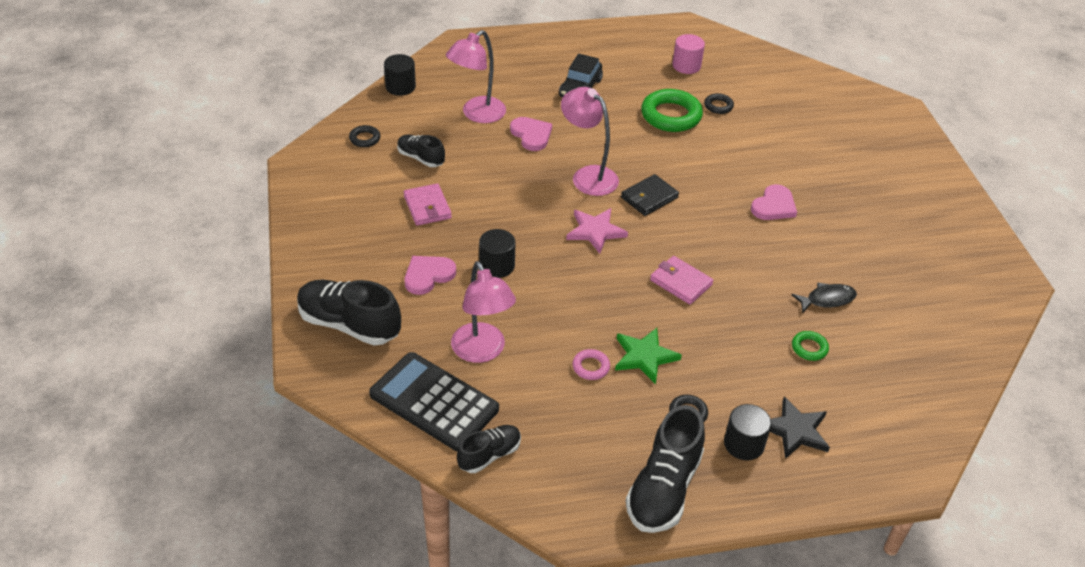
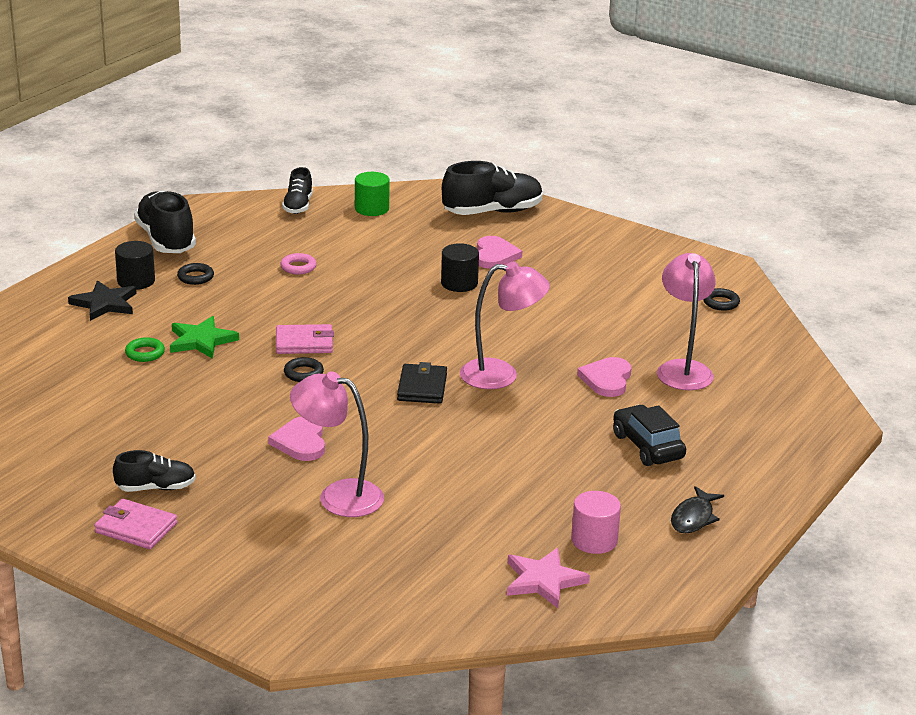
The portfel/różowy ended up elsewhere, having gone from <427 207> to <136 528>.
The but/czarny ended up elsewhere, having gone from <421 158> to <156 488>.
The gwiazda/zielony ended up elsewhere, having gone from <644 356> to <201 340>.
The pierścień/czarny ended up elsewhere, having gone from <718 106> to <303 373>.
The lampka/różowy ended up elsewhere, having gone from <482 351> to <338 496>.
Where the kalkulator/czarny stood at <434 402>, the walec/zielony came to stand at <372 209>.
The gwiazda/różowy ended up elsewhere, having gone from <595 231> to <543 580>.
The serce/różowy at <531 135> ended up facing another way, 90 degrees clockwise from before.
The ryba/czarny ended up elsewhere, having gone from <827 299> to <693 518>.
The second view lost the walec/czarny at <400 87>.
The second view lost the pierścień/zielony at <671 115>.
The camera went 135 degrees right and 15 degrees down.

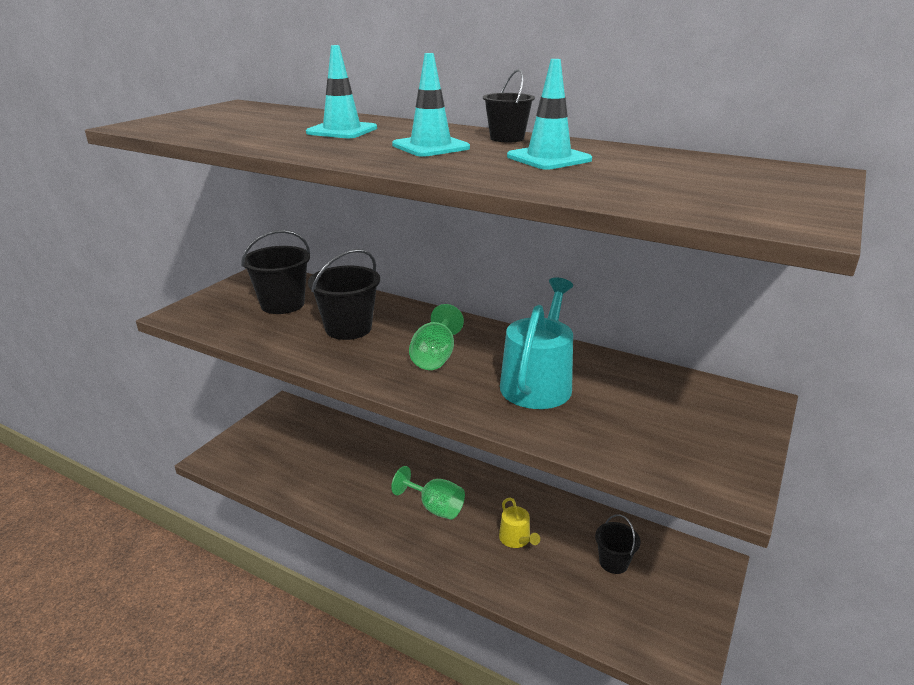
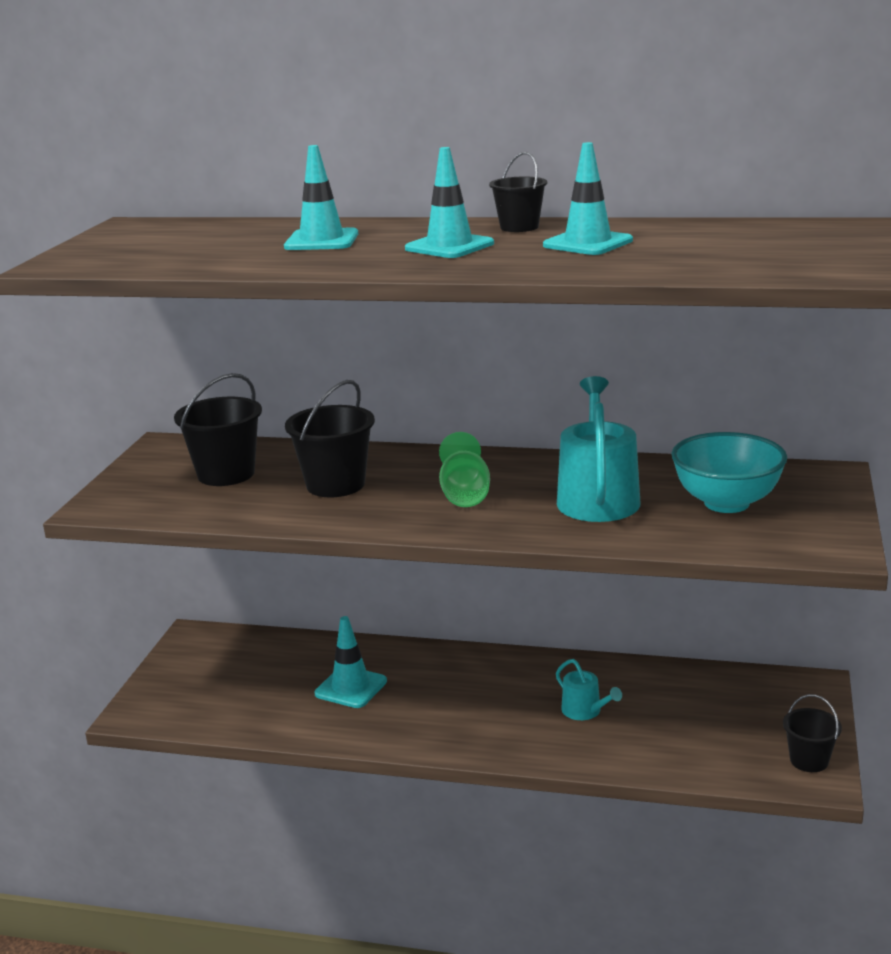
The second view gained the pachołek/turkusowy at <351 687>.
What was the konewka/żółty at <516 539> turned into the konewka/turkusowy at <585 711>.
The second view gained the miska/turkusowy at <726 503>.
The wiadro/czarny ended up elsewhere, having gone from <613 562> to <809 760>.
The second view lost the kielich/zielony at <435 507>.
The camera went 15 degrees left and 5 degrees down.

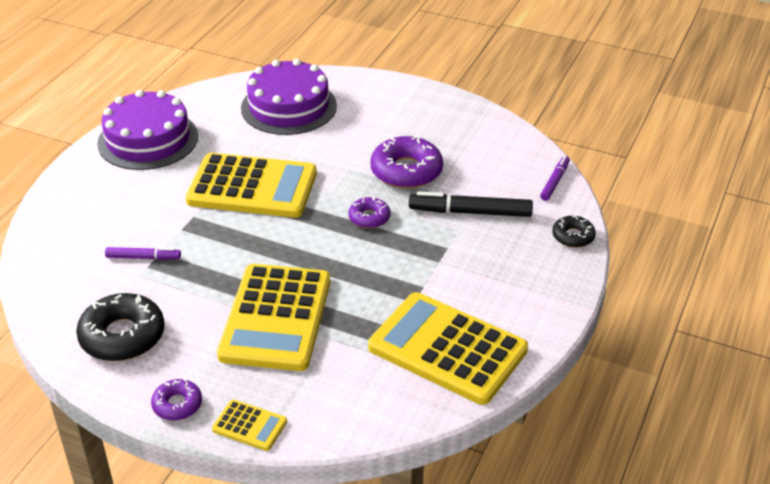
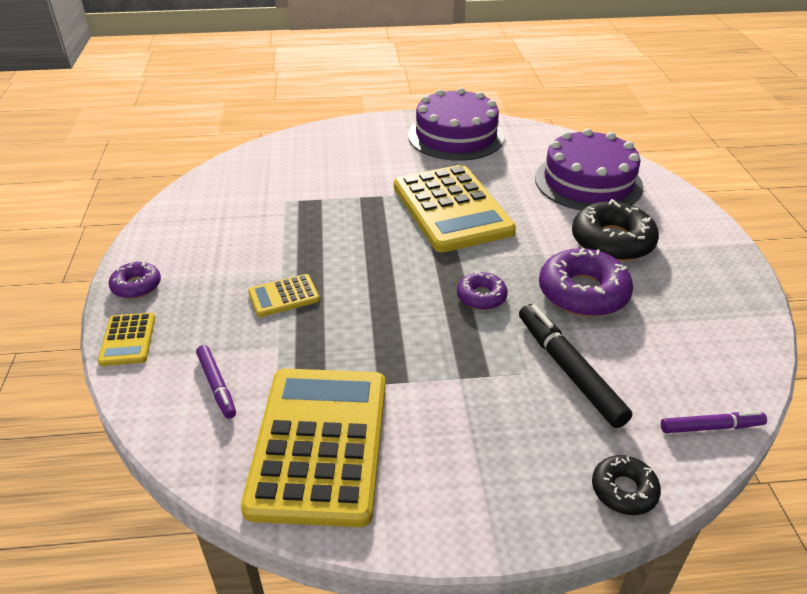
The flamaster/fioletowy ended up elsewhere, having gone from <143 257> to <217 385>.
The size of the kalkulator/żółty at <276 318> changed by a factor of 0.44.
The donut/czarny ended up elsewhere, having gone from <122 336> to <612 241>.
The camera went 60 degrees right and 0 degrees up.

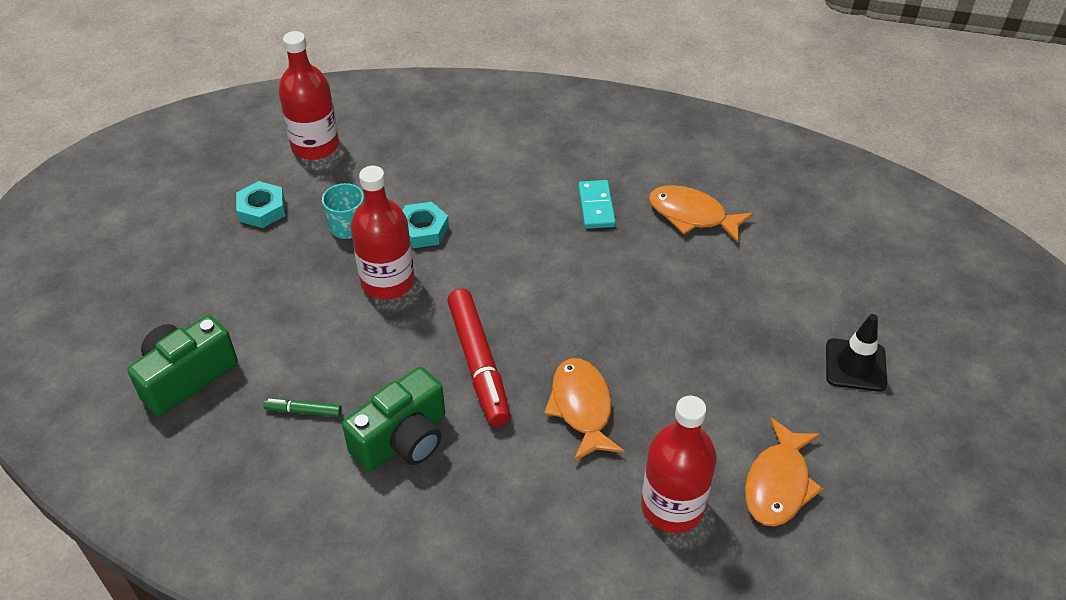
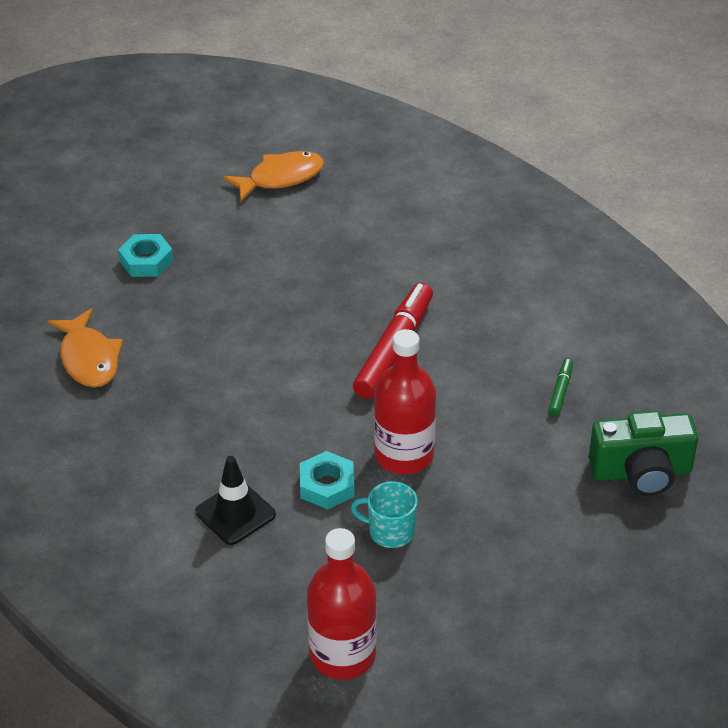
The nakrętka/turkusowy ended up elsewhere, having gone from <262 209> to <146 261>.
The pachołek/czarny ended up elsewhere, having gone from <855 365> to <235 513>.
The flamaster/zielony at <303 411> ended up facing another way, 120 degrees counterclockwise from before.
The second view lost the aparat fotograficzny/zielony at <403 439>.
The second view lost the ryba/pomarańczowy at <582 408>.
The second view lost the kostka domina/turkusowy at <596 206>.
The second view lost the butelka/czerwony at <672 507>.
The camera went 140 degrees left and 5 degrees down.

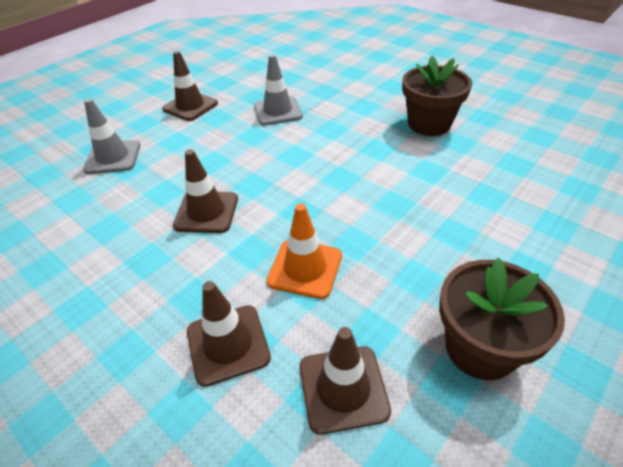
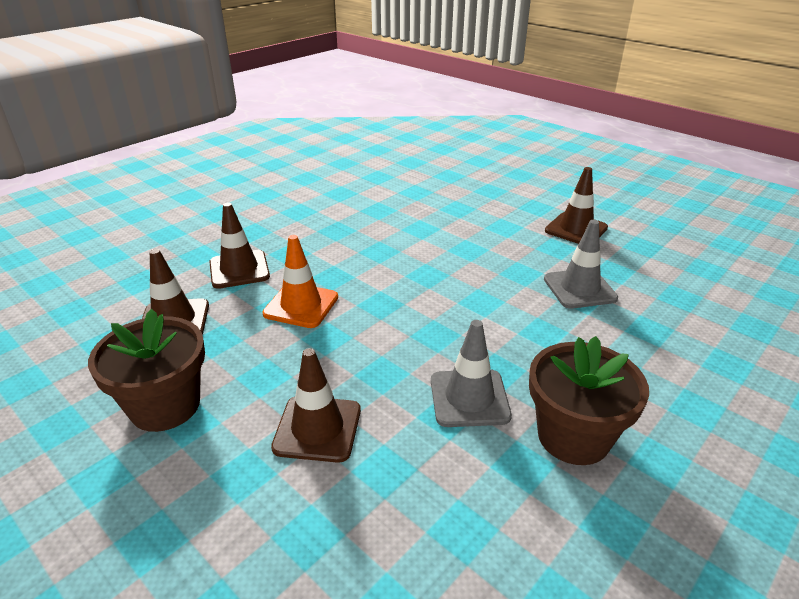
The pachołek/brązowy ended up elsewhere, having gone from <206 212> to <317 428>.
The pachołek/szary ended up elsewhere, having gone from <113 157> to <469 398>.
The camera went 90 degrees right and 10 degrees down.

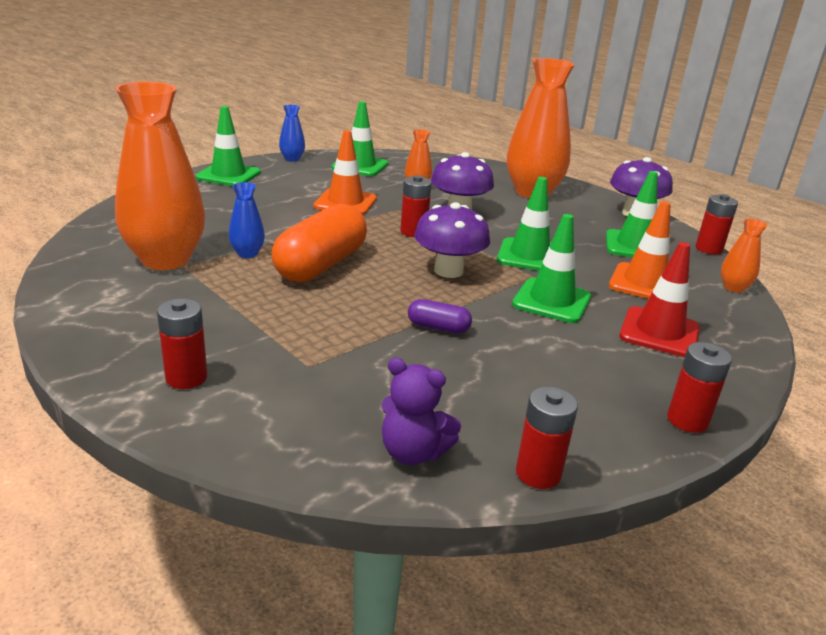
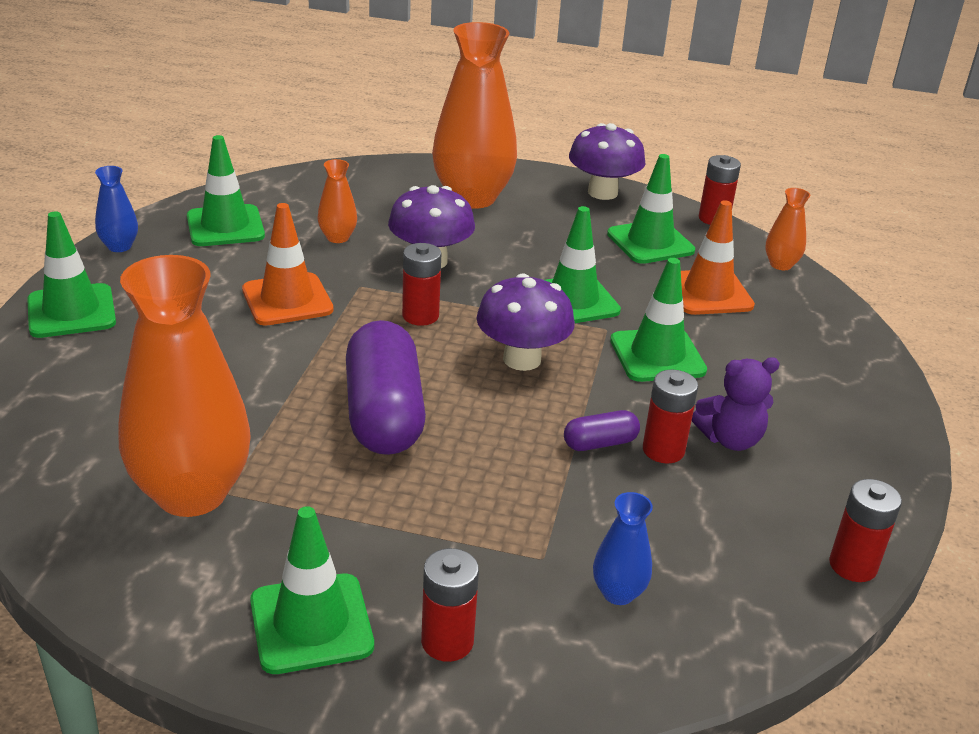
The second view gained the pachołek/zielony at <311 623>.
What was the kapsułka/pomarańczowy at <321 265> turned into the kapsułka/fioletowy at <383 414>.
The wazon/niebieski ended up elsewhere, having gone from <247 254> to <618 593>.
The bateria/czerwony ended up elsewhere, having gone from <687 420> to <663 450>.
The miś/fioletowy ended up elsewhere, having gone from <413 452> to <730 439>.
The second view lost the pachołek/czerwony at <659 332>.
The camera went 35 degrees left and 5 degrees up.

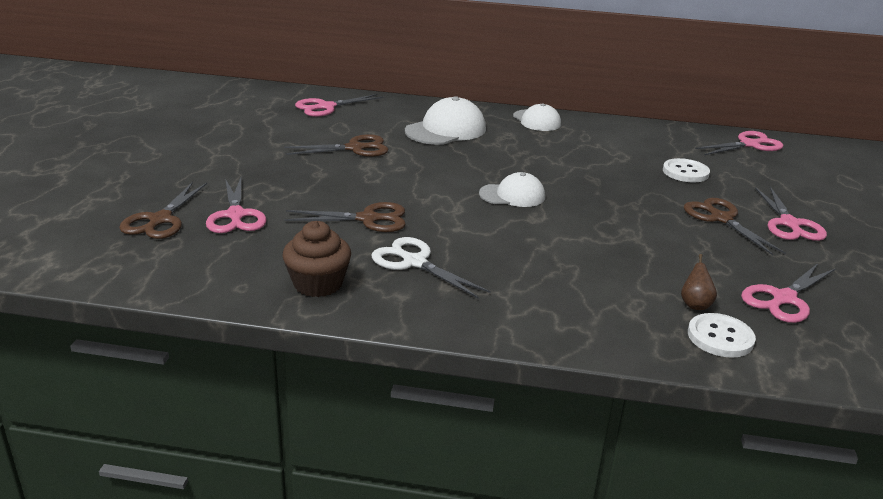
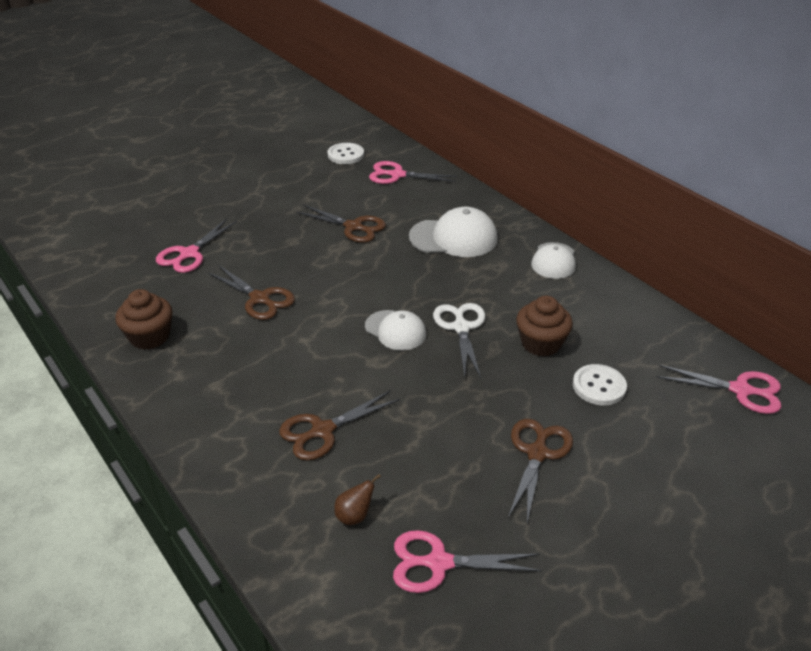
The nożyczki/brązowy ended up elsewhere, having gone from <160 220> to <322 431>.
The guzik/biały ended up elsewhere, having gone from <720 337> to <346 155>.
The nożyczki/biały ended up elsewhere, having gone from <414 262> to <461 328>.
The second view gained the muffinka/brązowy at <541 343>.
The second view lost the nożyczki/różowy at <789 224>.
The camera went 45 degrees right and 10 degrees up.

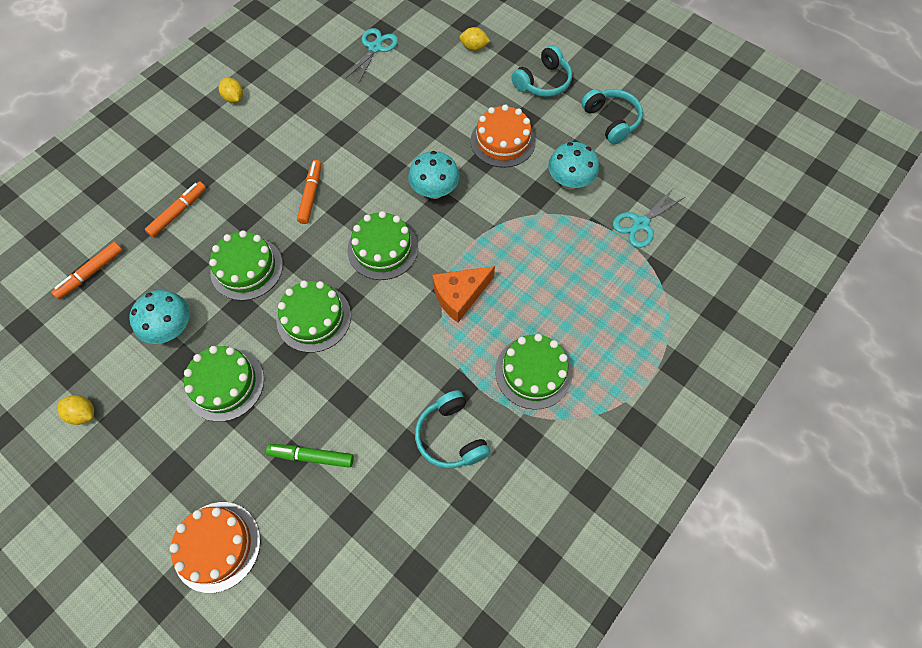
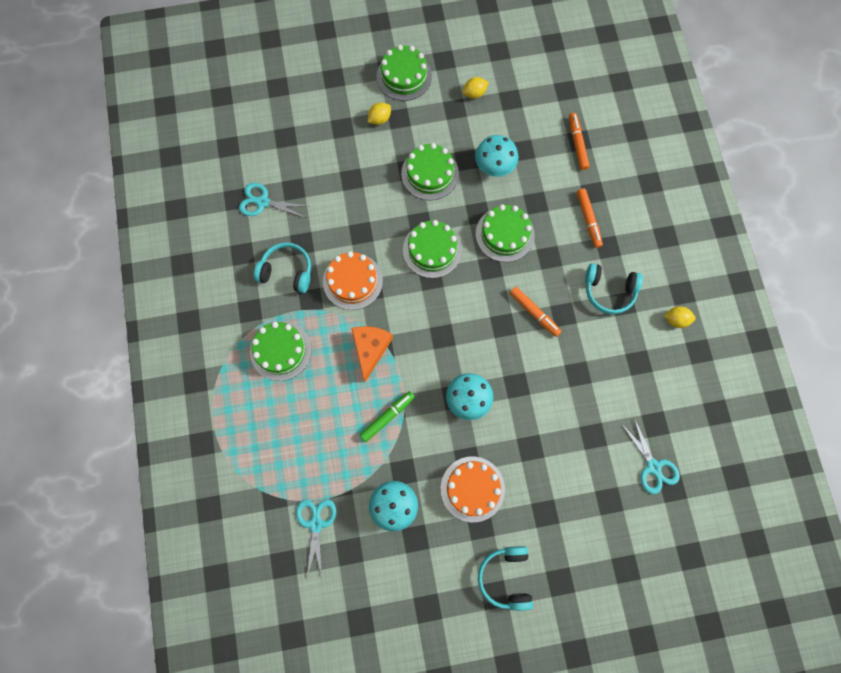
The second view gained the nożyczki/turkusowy at <263 202>.
The tort/pomarańczowy ended up elsewhere, having gone from <217 546> to <352 281>.
The flamaster/zielony ended up elsewhere, having gone from <311 456> to <387 417>.
The cytryna/żółty ended up elsewhere, having gone from <474 47> to <379 119>.
The tort/zielony ended up elsewhere, having gone from <383 249> to <404 76>.
The słuchawki/turkusowy ended up elsewhere, having gone from <611 120> to <609 291>.
The camera went 130 degrees right and 10 degrees up.

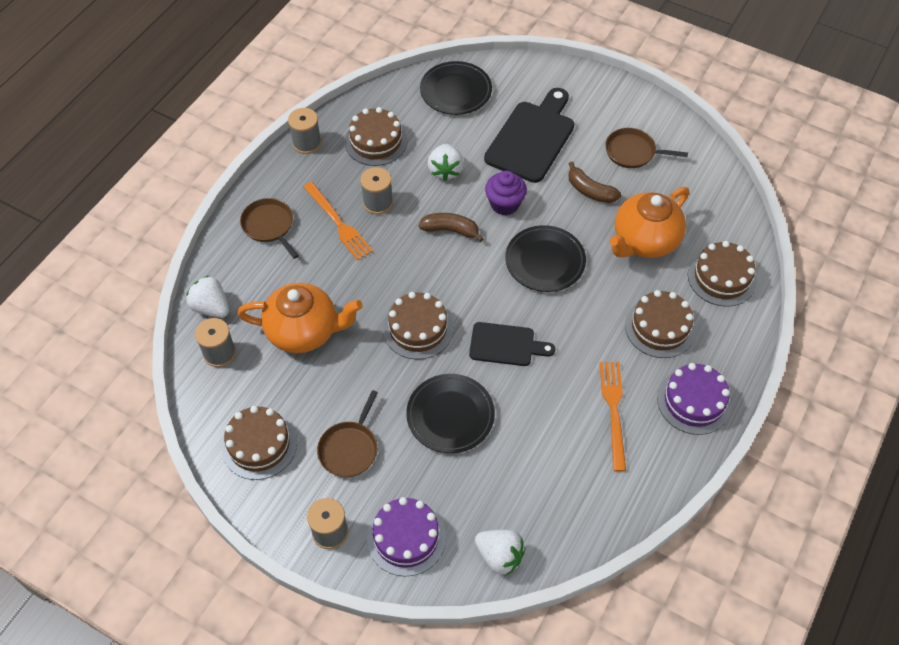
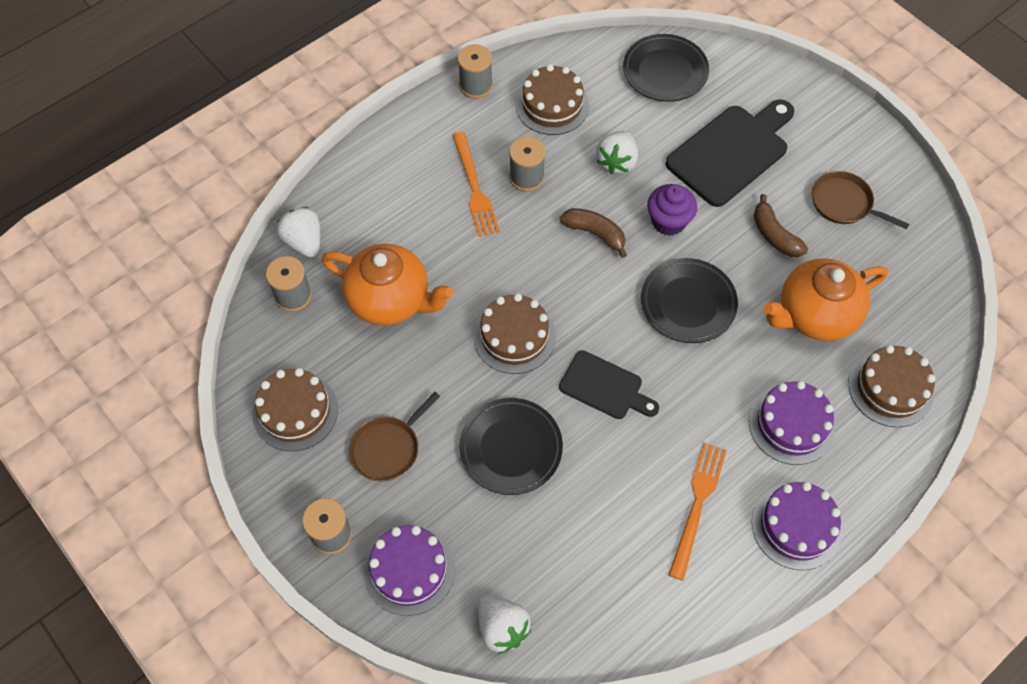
What was the tort/brązowy at <660 327> turned into the tort/fioletowy at <791 424>.
The second view lost the patelnia/brązowy at <269 226>.
The camera went 20 degrees right and 5 degrees up.

